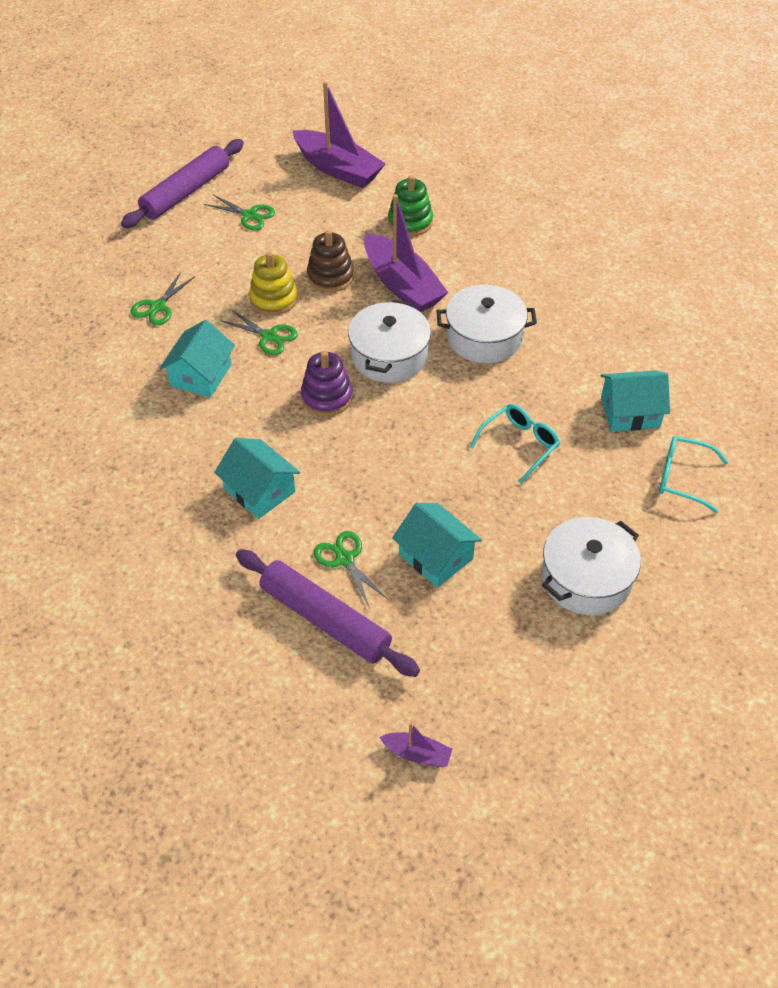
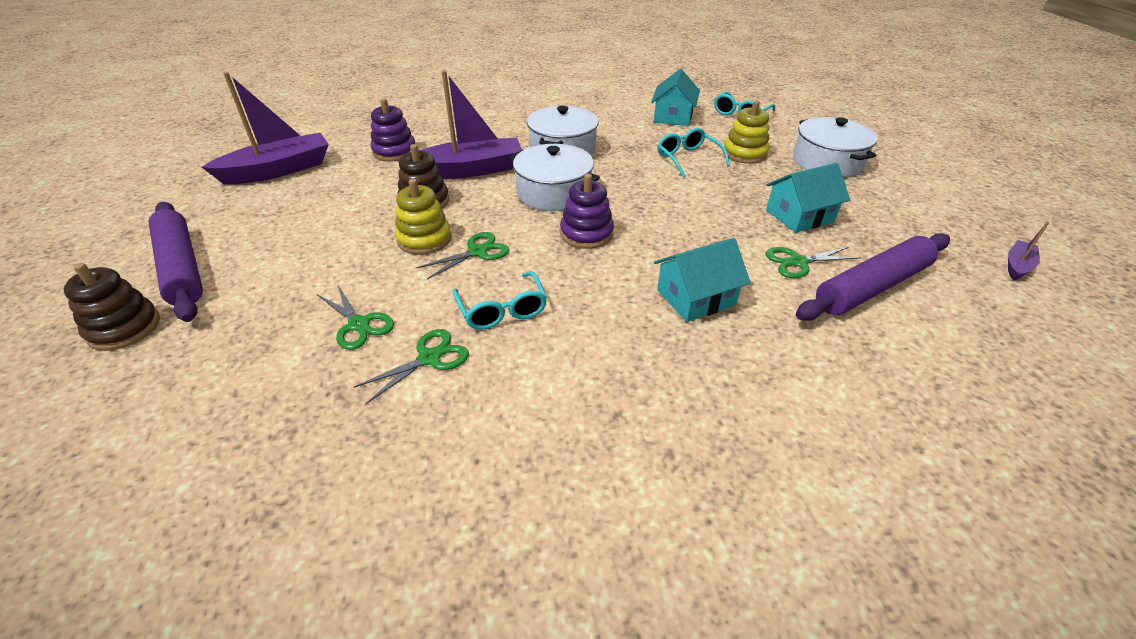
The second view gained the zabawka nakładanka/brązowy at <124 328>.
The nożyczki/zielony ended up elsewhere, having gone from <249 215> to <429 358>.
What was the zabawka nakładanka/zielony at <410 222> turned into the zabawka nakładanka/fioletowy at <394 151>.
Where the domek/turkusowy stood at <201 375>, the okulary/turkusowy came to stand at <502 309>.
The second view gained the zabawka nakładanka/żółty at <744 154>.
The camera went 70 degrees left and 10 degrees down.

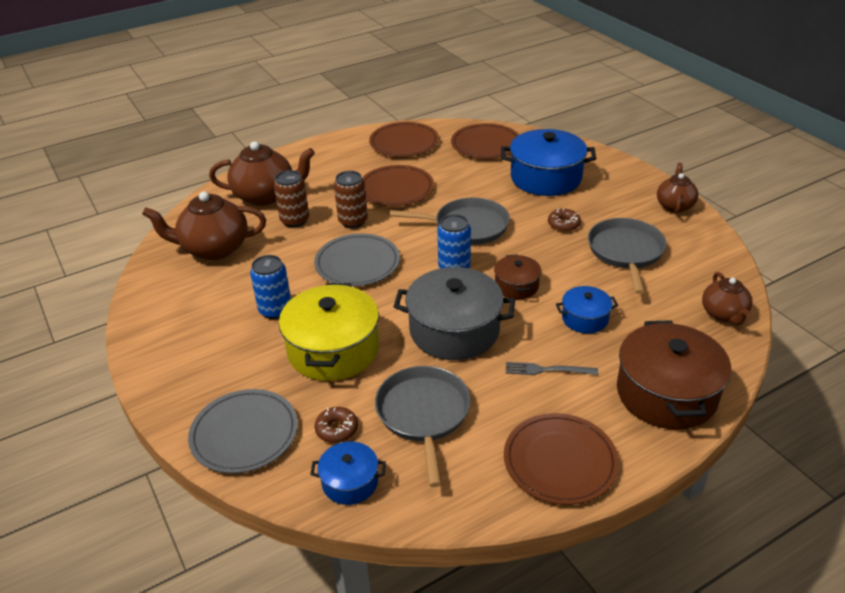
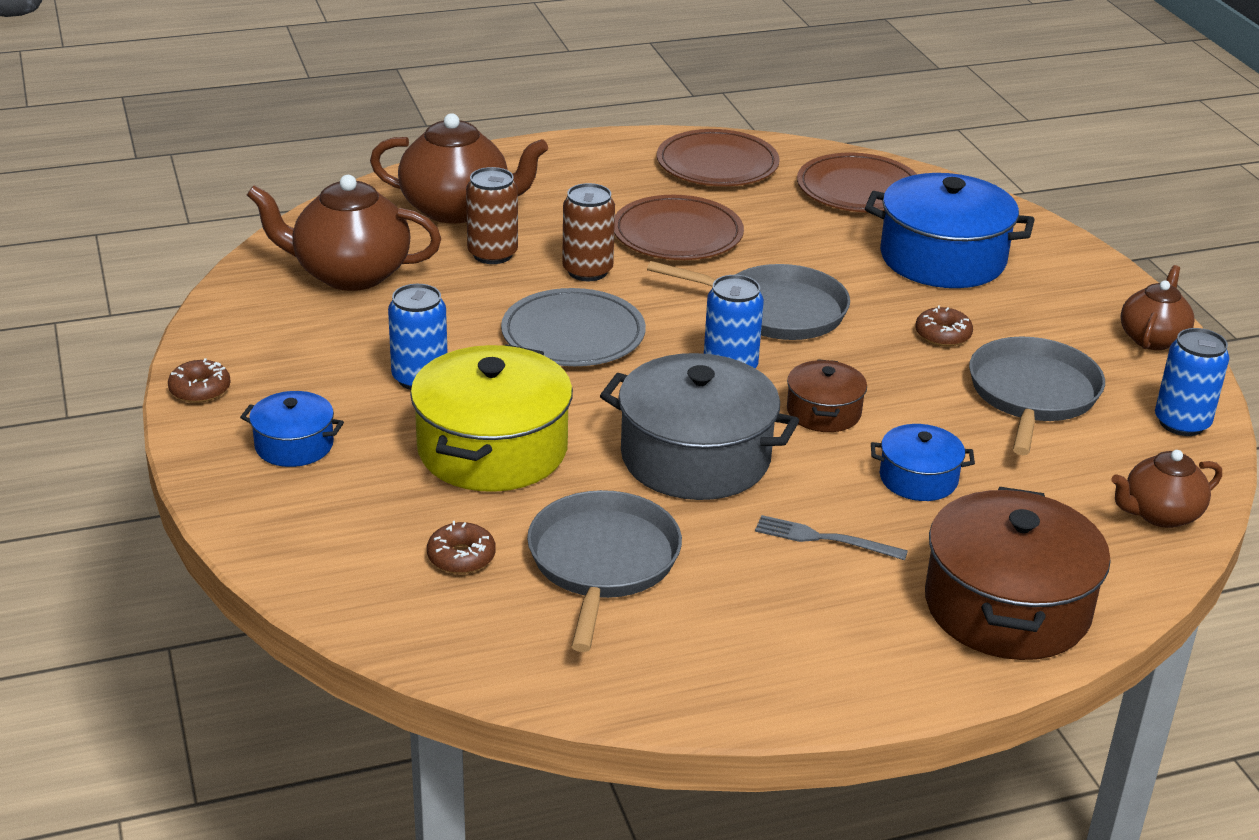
The second view gained the donut/brązowy at <200 390>.
The garnek/niebieski ended up elsewhere, having gone from <350 482> to <294 445>.
The imbryk/brązowy at <724 314> ended up facing another way, 60 degrees clockwise from before.
The second view gained the puszka/niebieski at <1181 423>.
The second view lost the talerz/szary at <244 434>.
The second view lost the talerz/brązowy at <560 461>.
The camera went 10 degrees right and 5 degrees down.

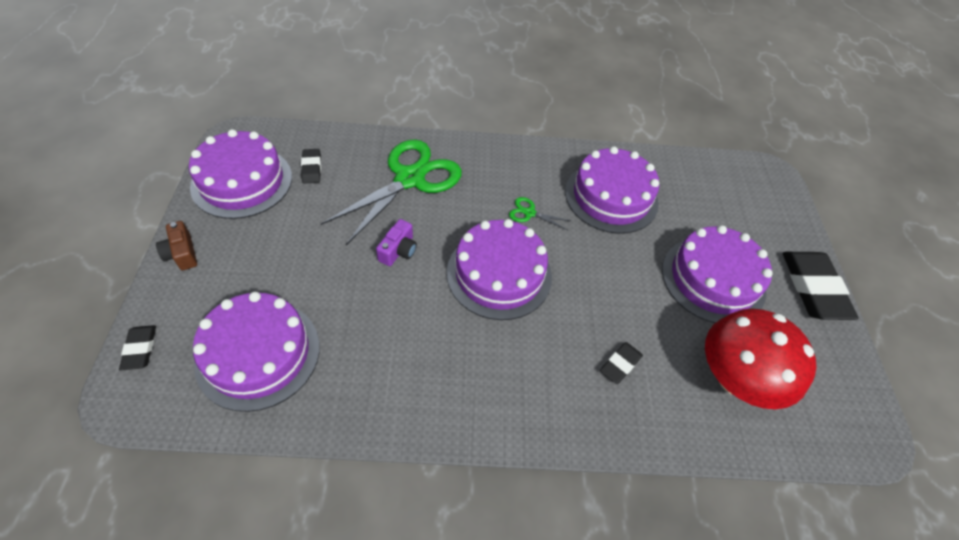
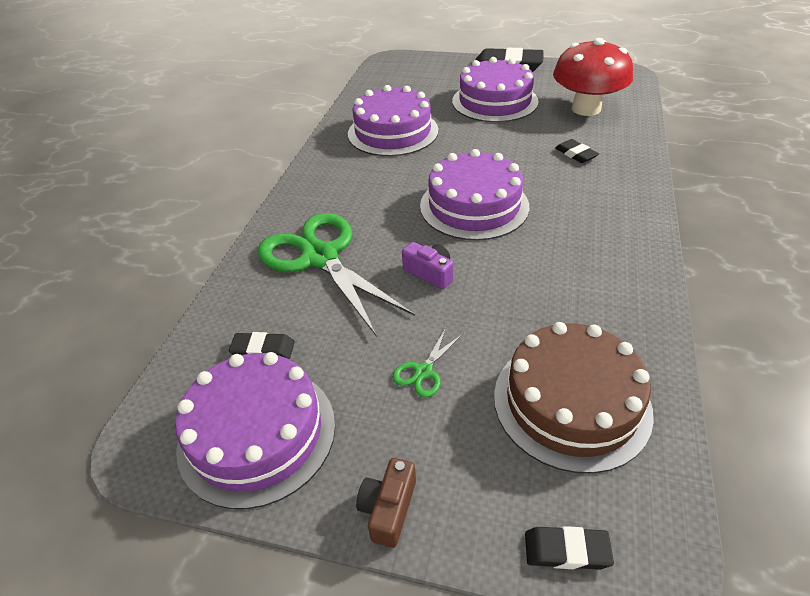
The aparat fotograficzny/brązowy at <182 253> ended up facing another way, 120 degrees clockwise from before.
The nożyczki/zielony ended up elsewhere, having gone from <529 213> to <423 371>.
What was the tort/fioletowy at <258 354> turned into the tort/brązowy at <571 402>.
The camera went 70 degrees left and 10 degrees down.

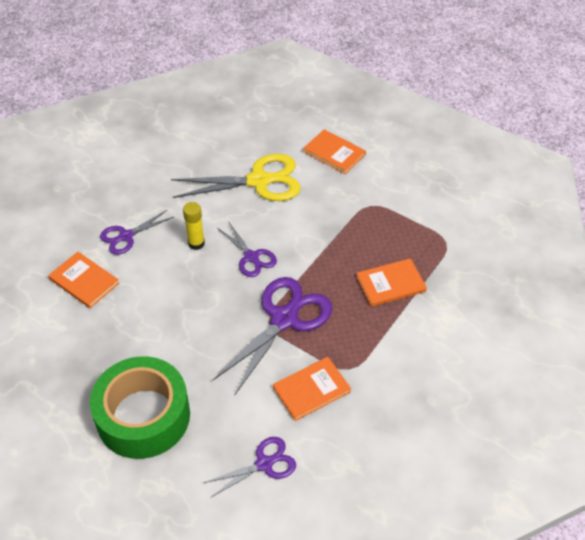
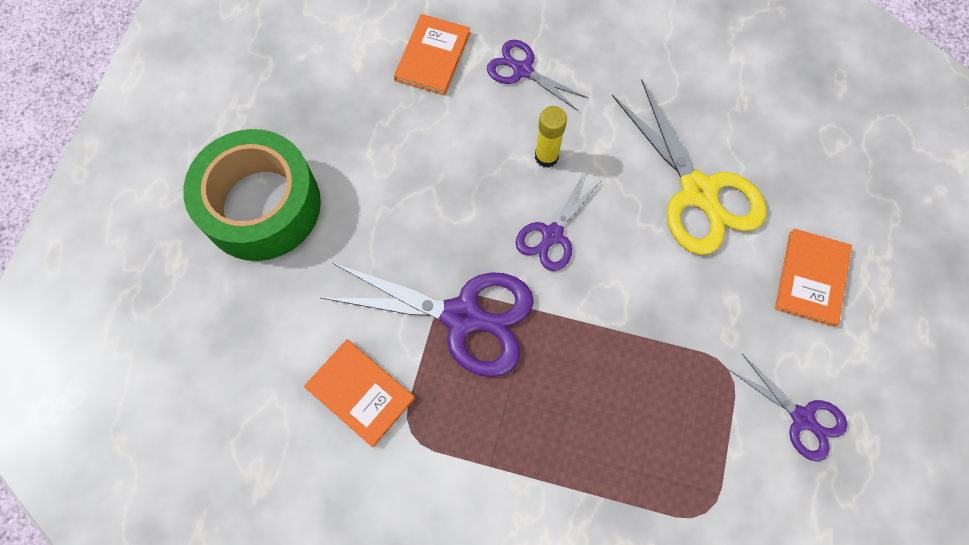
The nożyczki/fioletowy ended up elsewhere, having gone from <264 464> to <802 418>.
The second view lost the książka/pomarańczowy at <391 284>.
The camera went 70 degrees right and 20 degrees up.

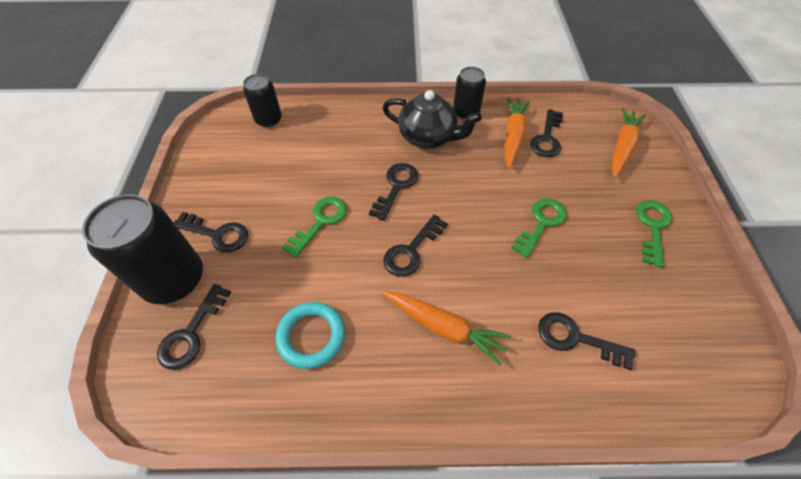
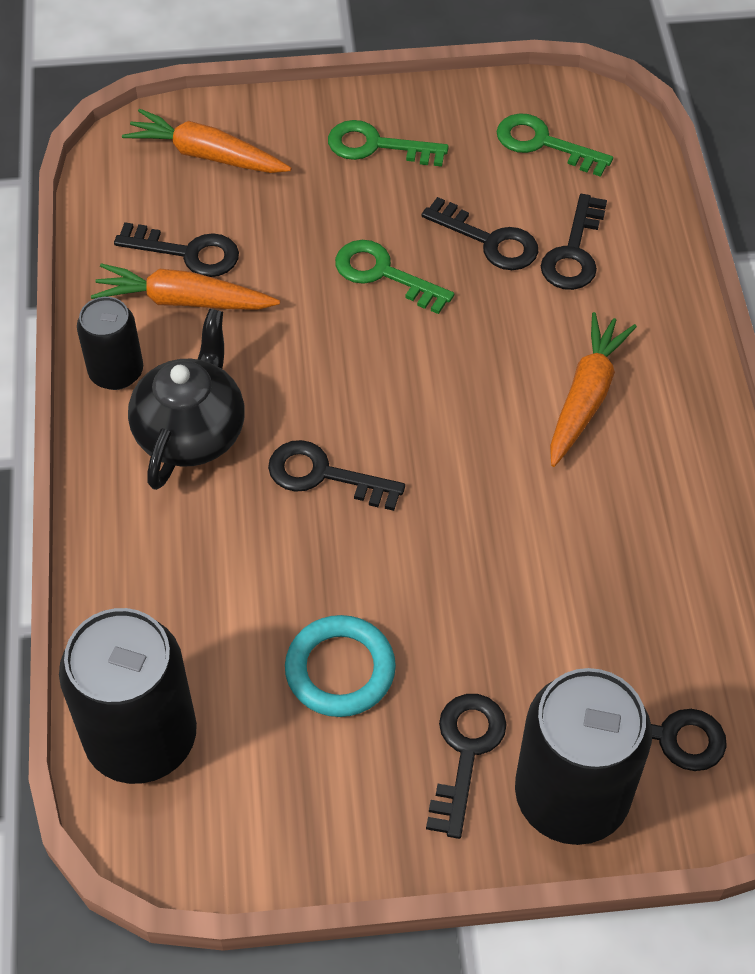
The size of the puszka/czarny at <268 119> changed by a factor of 1.76.
The pierścień/turkusowy ended up elsewhere, having gone from <311 336> to <340 670>.
The klucz/czarny ended up elsewhere, having gone from <412 250> to <489 240>.
The klucz/zielony ended up elsewhere, having gone from <320 222> to <544 144>.
The camera went 95 degrees left and 0 degrees up.

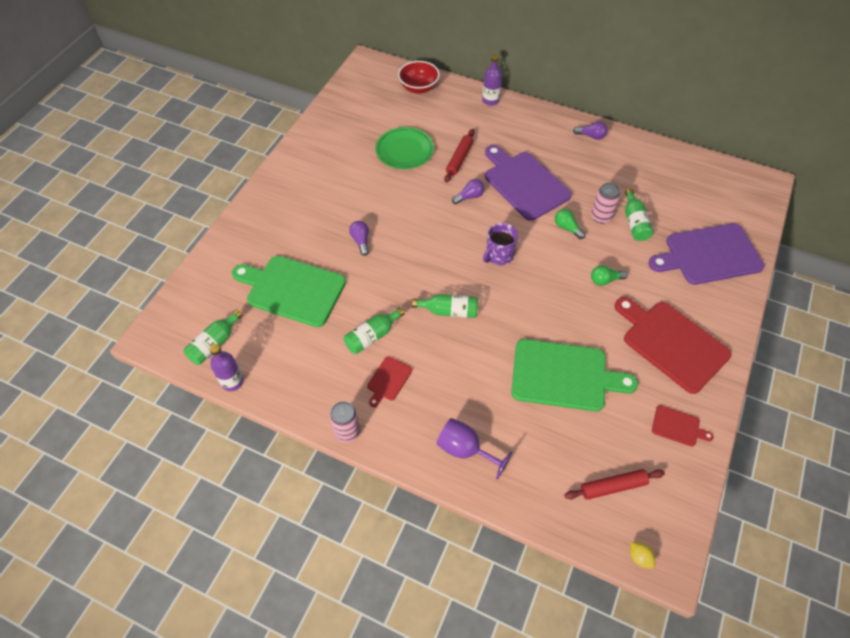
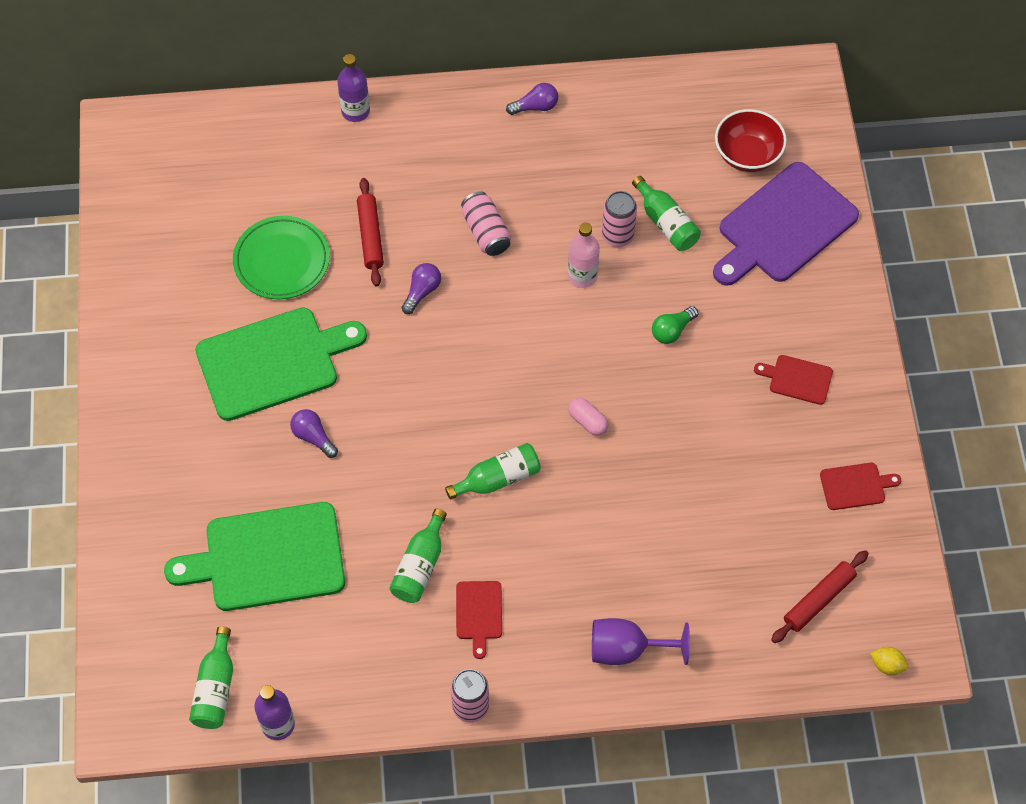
The deska do krojenia/zielony ended up elsewhere, having gone from <564 376> to <273 362>.
Where the deska do krojenia/fioletowy stood at <524 183>, the puszka/różowy came to stand at <486 232>.
Where the żarówka/zielony stood at <567 228>, the butelka/różowy came to stand at <582 276>.
The second view gained the kapsułka/różowy at <588 421>.
The miska/czerwony ended up elsewhere, having gone from <419 88> to <747 155>.
The size of the deska do krojenia/czerwony at <672 343> changed by a factor of 0.46.
The second view lost the kubek/fioletowy at <499 255>.
The camera went 30 degrees left and 5 degrees up.

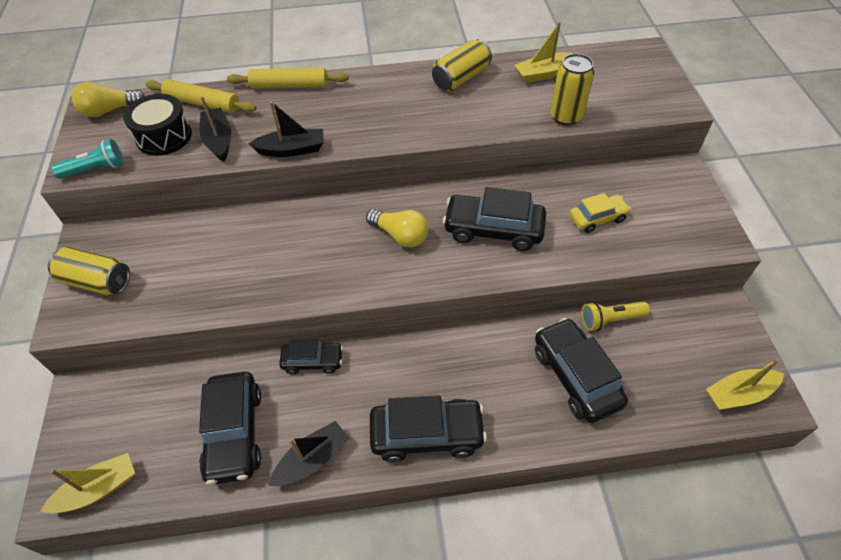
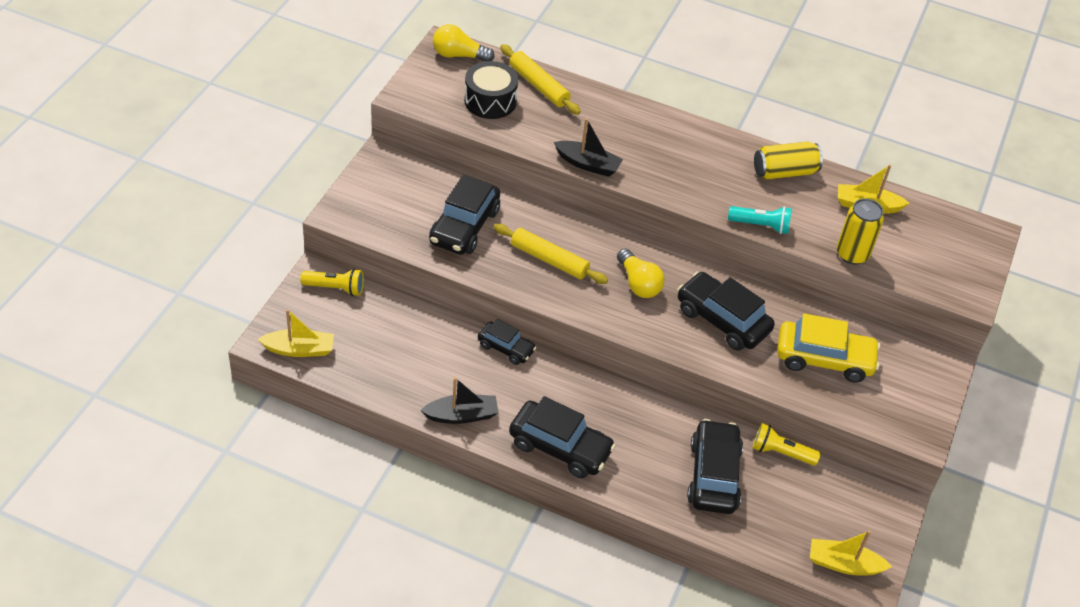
The second view gained the latarka/żółty at <335 288>.
The samochód/czarny ended up elsewhere, having gone from <234 433> to <464 226>.
The wałek do ciasta/żółty ended up elsewhere, having gone from <289 86> to <549 260>.
The latarka/turkusowy ended up elsewhere, having gone from <95 169> to <761 226>.
The size of the samochód/żółty at <597 218> changed by a factor of 1.69.
The second view lost the puszka/żółty at <97 281>.
The second view lost the łódka/czarny at <219 140>.
The camera went 25 degrees right and 5 degrees down.

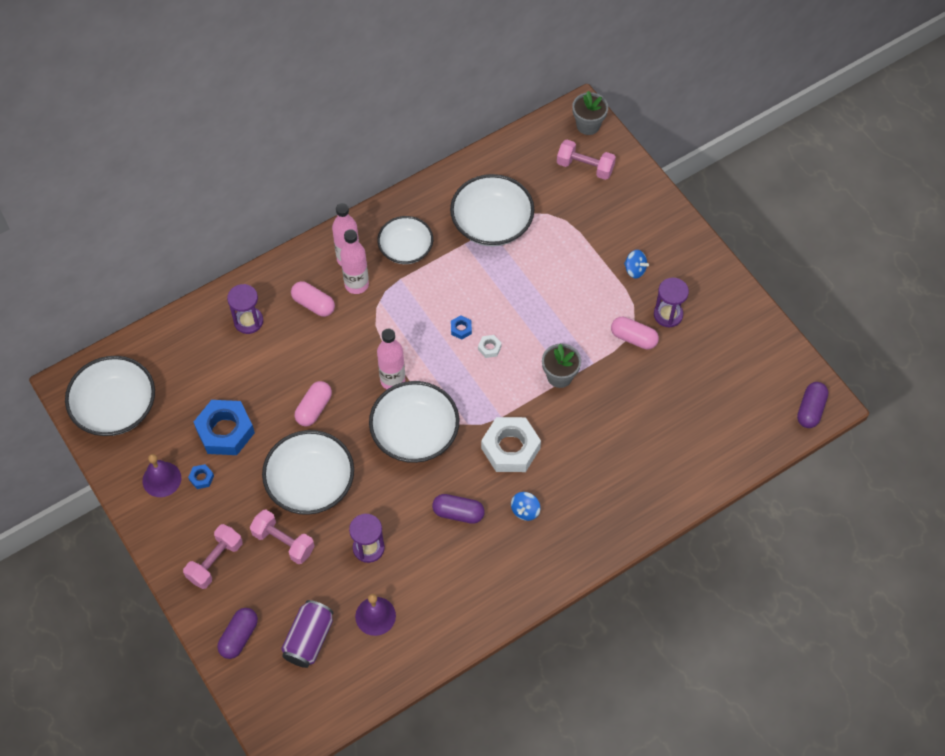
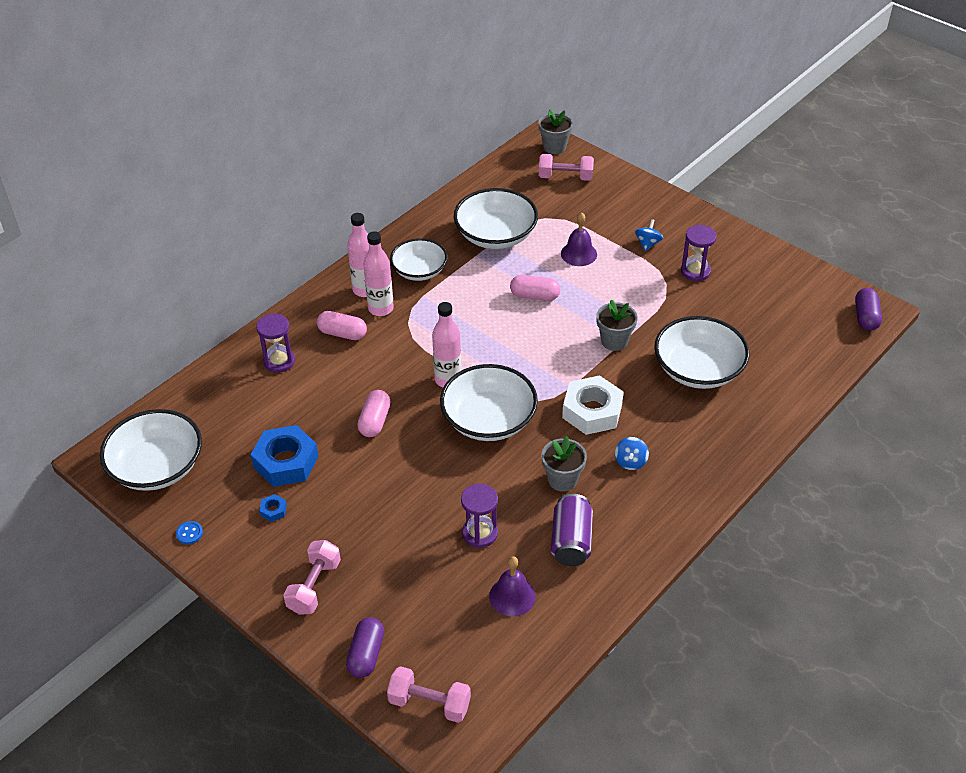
The second view gained the guzik/niebieski at <189 533>.
The hantel/różowy ended up elsewhere, having gone from <283 542> to <429 703>.
The kapsułka/różowy ended up elsewhere, having gone from <633 338> to <534 296>.
Where the kapsułka/fioletowy stood at <458 513>, the doniczka/szary came to stand at <562 479>.
The puszka/fioletowy ended up elsewhere, having gone from <309 639> to <571 541>.
The dzwonek/fioletowy ended up elsewhere, having gone from <161 479> to <579 254>.
The bączek/niebieski at <635 270> ended up facing another way, 90 degrees counterclockwise from before.
The miska/biały ended up elsewhere, having gone from <310 483> to <698 369>.
The second view lost the nakrętka/niebieski at <461 329>.
The second view lost the nakrętka/biały at <489 348>.
The camera went 15 degrees left and 15 degrees down.

